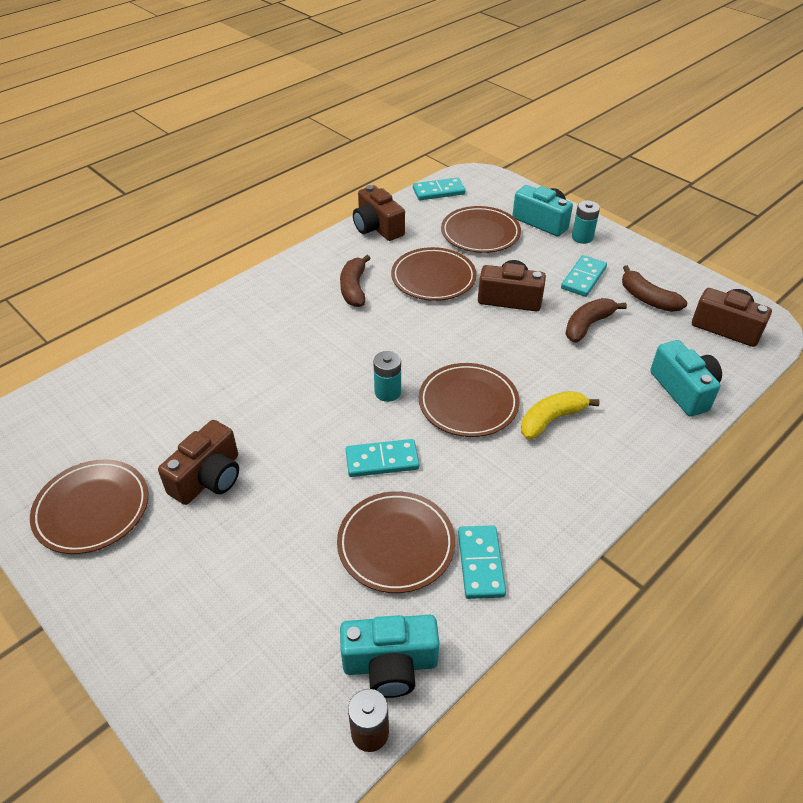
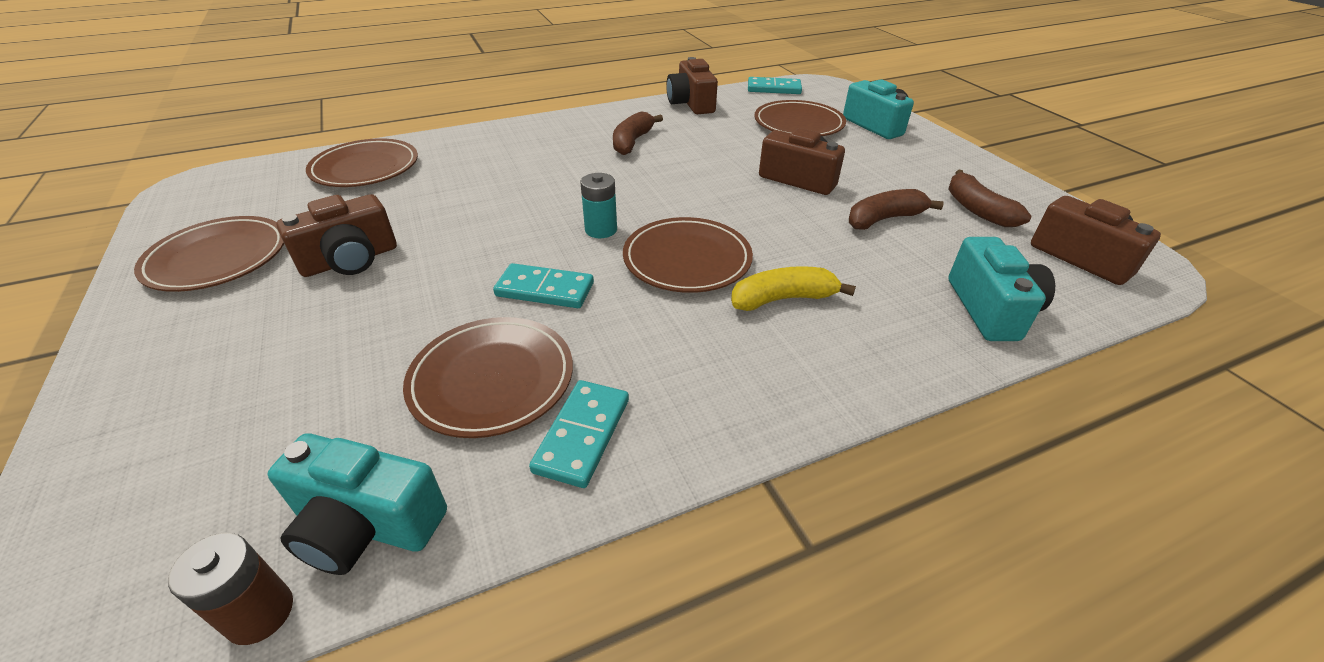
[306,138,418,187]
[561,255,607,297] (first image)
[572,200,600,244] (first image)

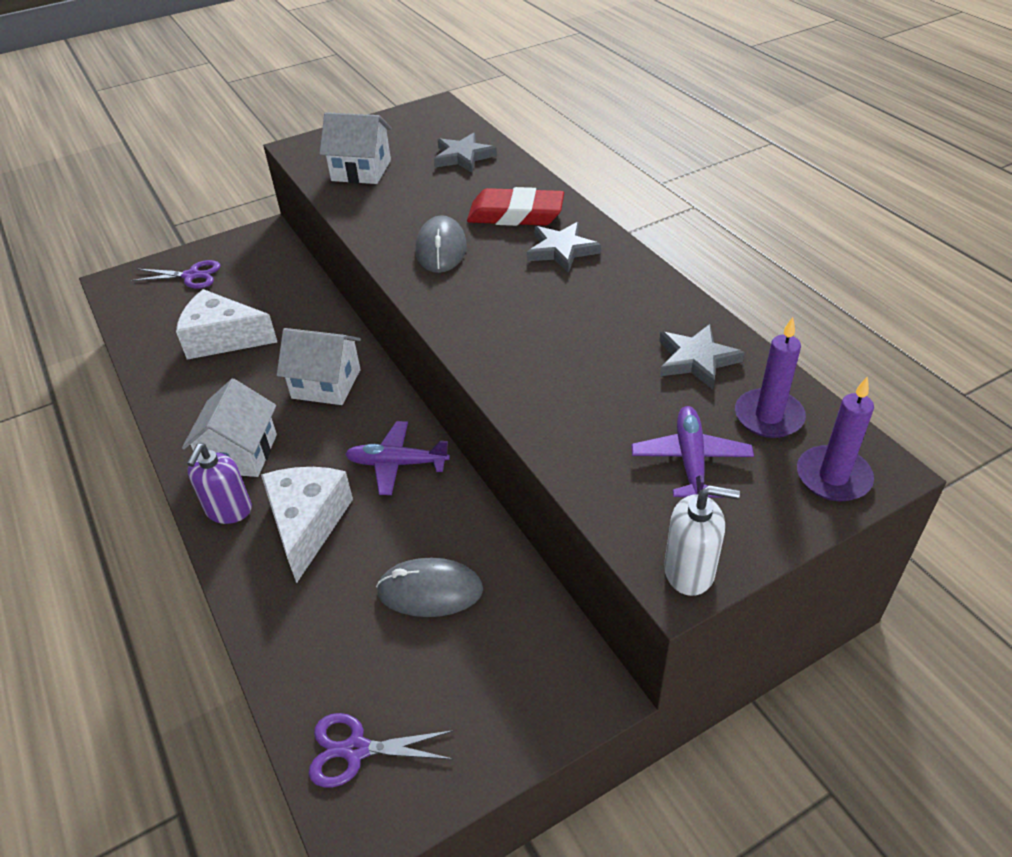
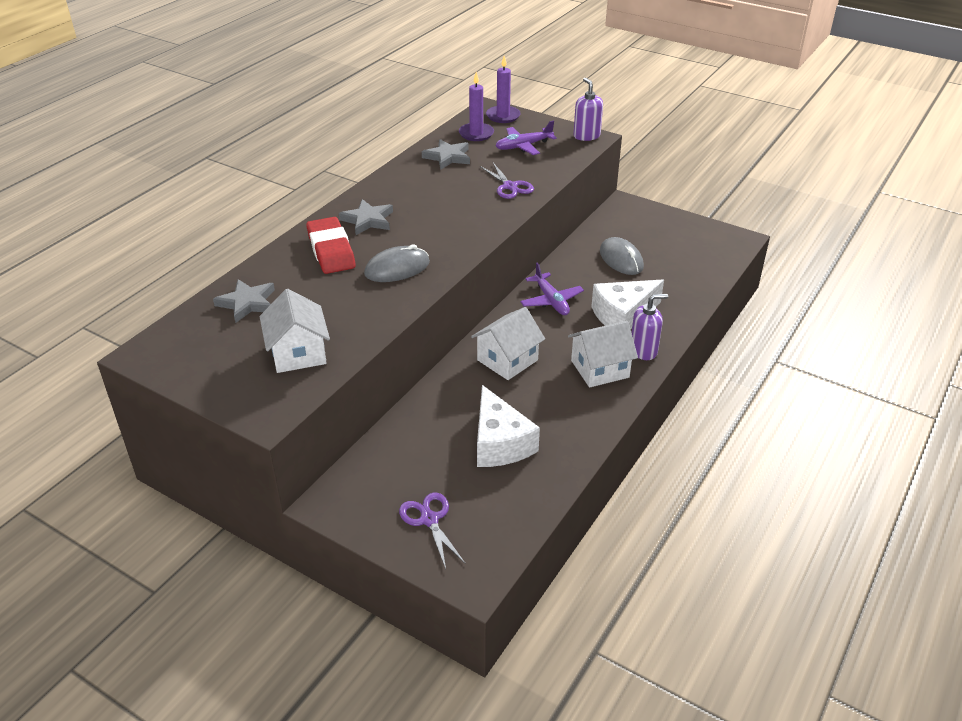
[471,307,545,380]
[480,163,534,199]
[573,78,603,141]

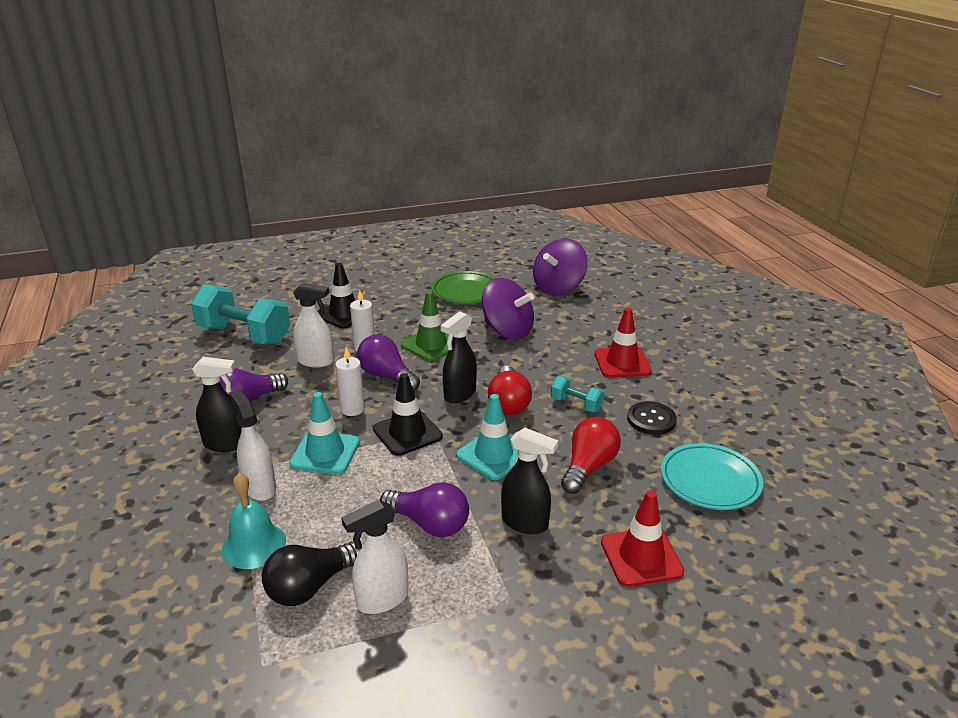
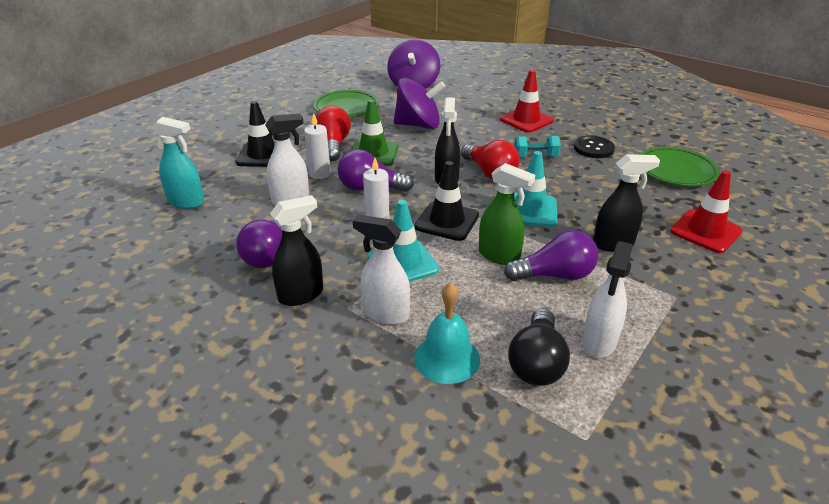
[152,117,204,209]
[316,106,351,161]
[640,147,720,186]
[479,163,535,265]

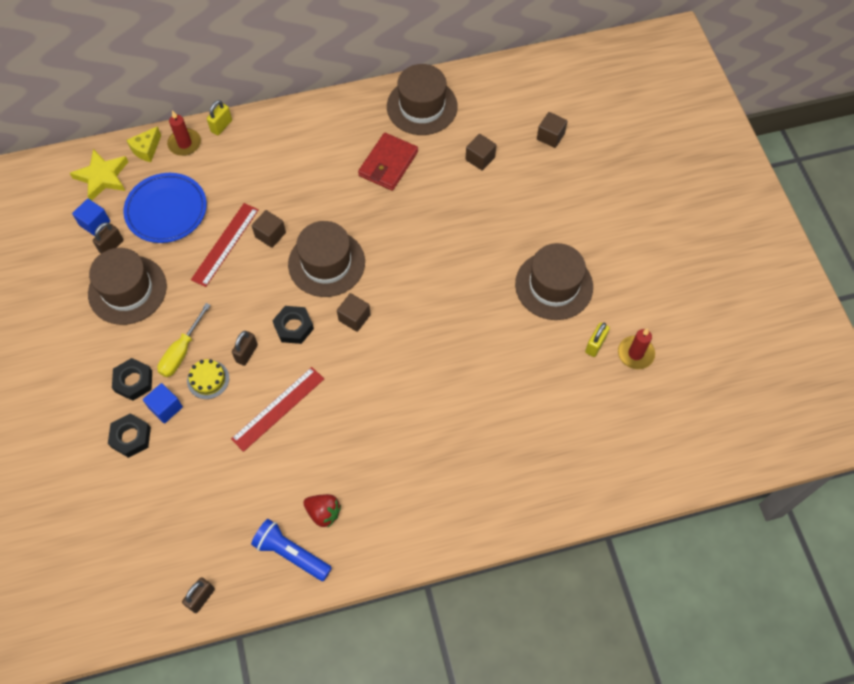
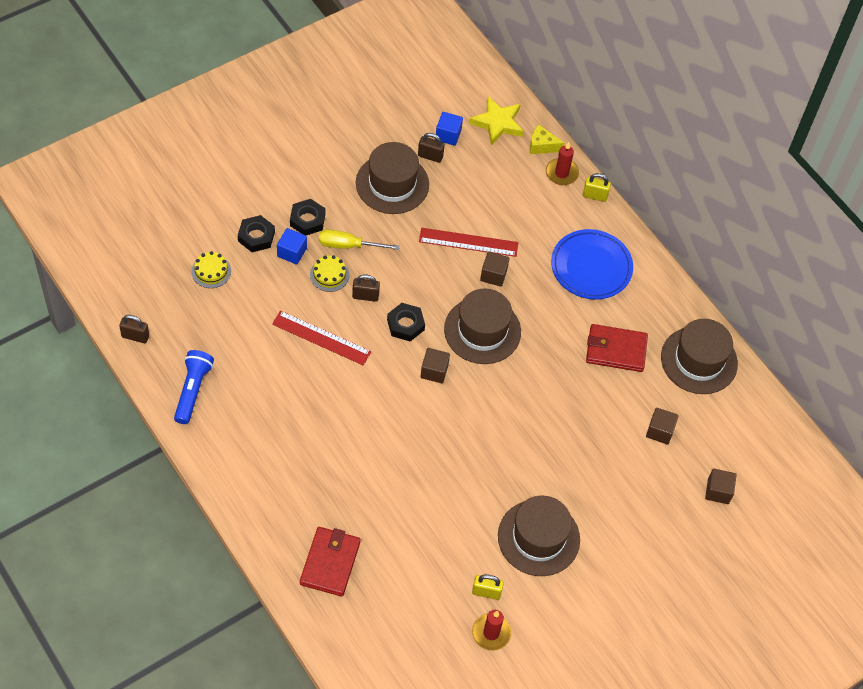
[551,229,633,300]
[303,494,341,527] (first image)
[191,251,231,288]
[300,527,361,597]

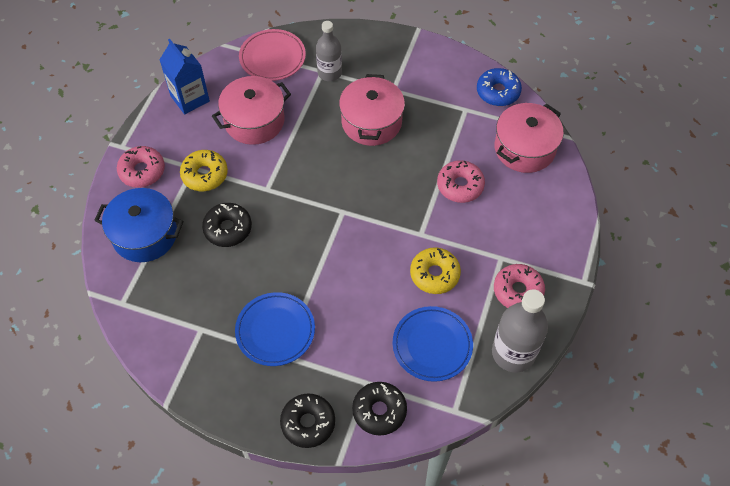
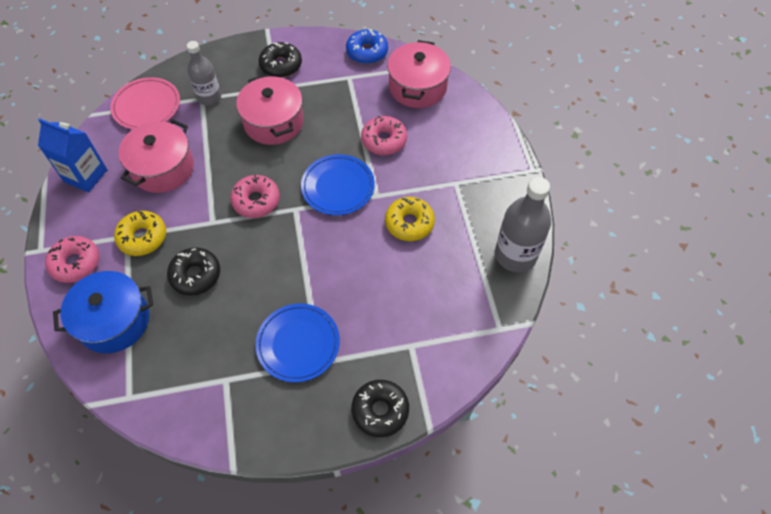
[259,42,302,77]
[301,154,375,215]
[230,175,280,218]

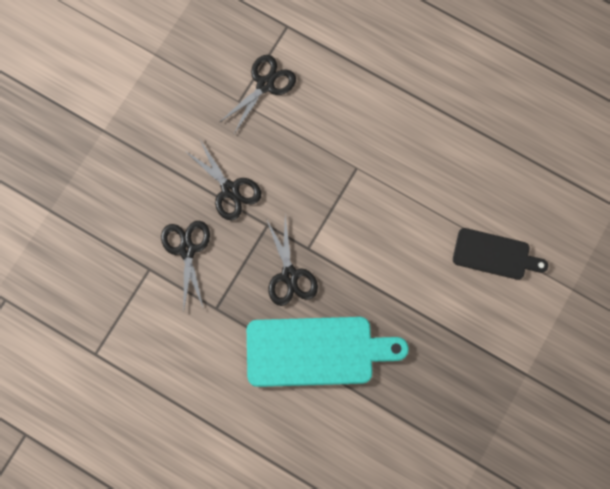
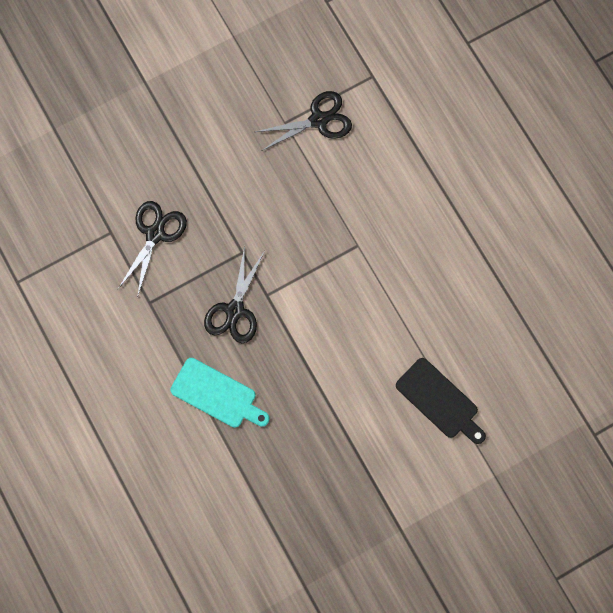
[184,138,261,221] (first image)
[170,358,270,428]

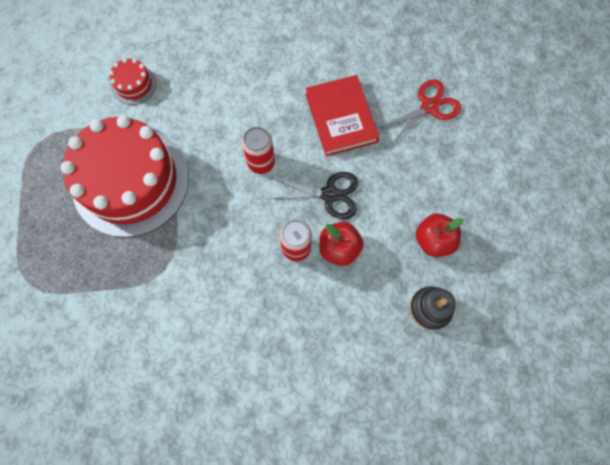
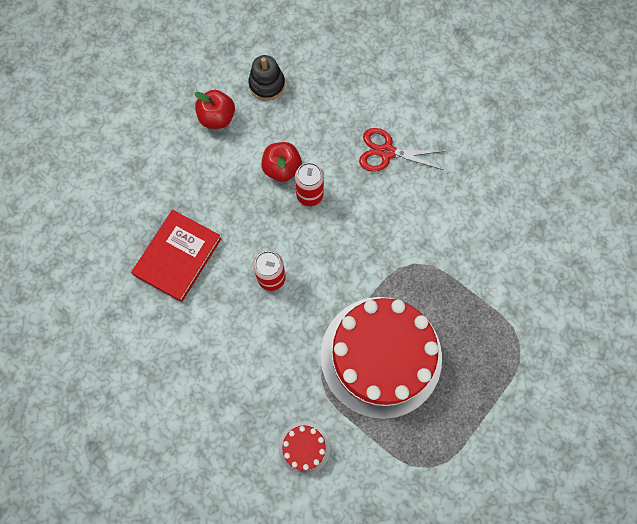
[269,172,359,219] (first image)
[359,128,445,172]

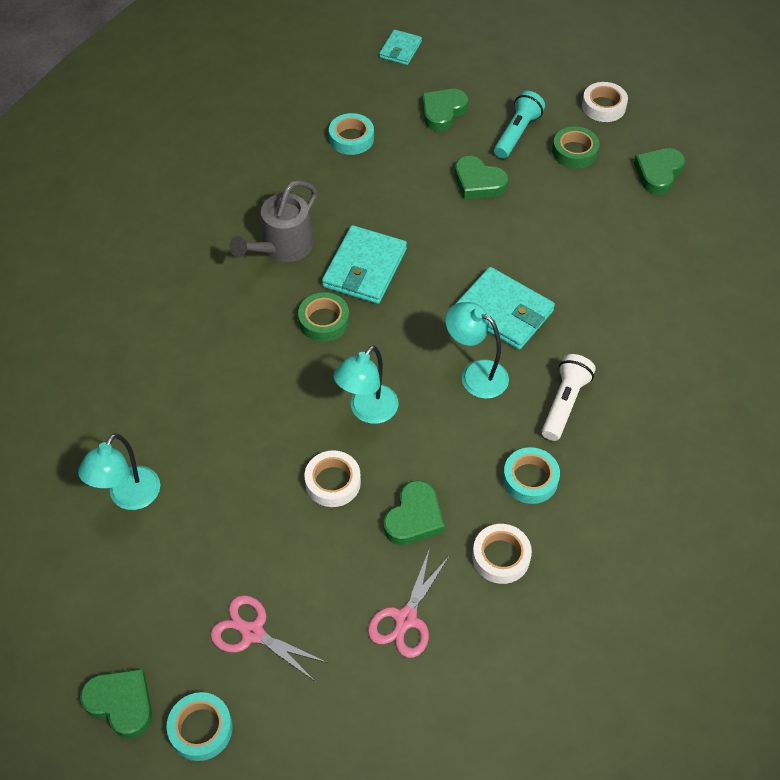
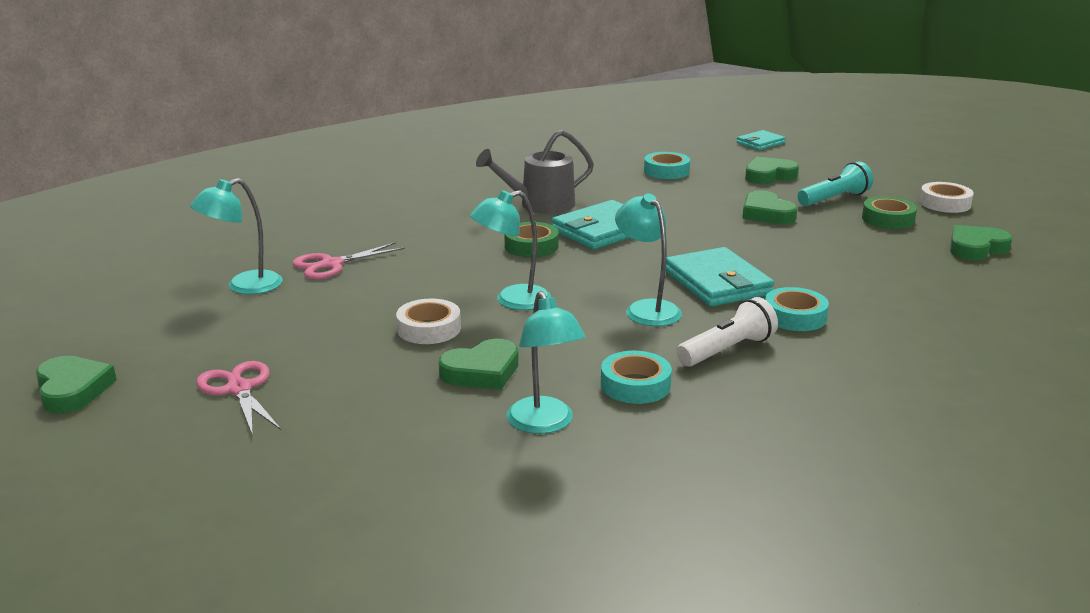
[765,287,829,331]
[292,242,405,279]
[506,291,585,434]

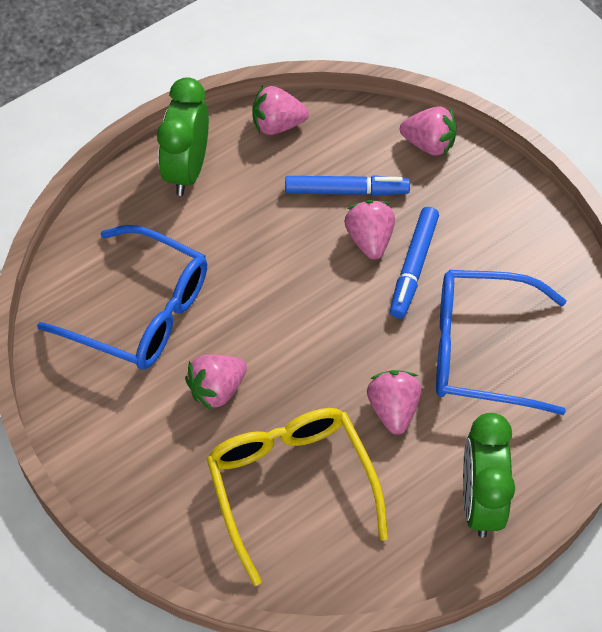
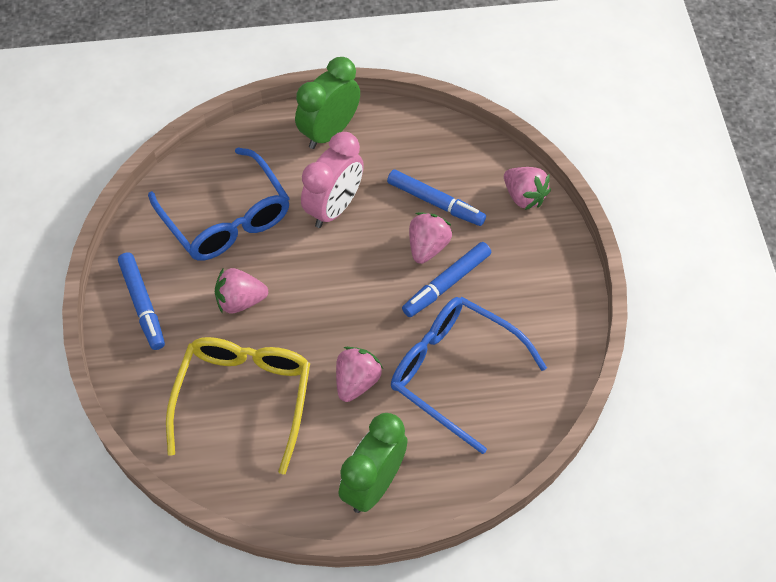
[252,85,309,135] (first image)
[118,252,165,350]
[301,132,364,228]

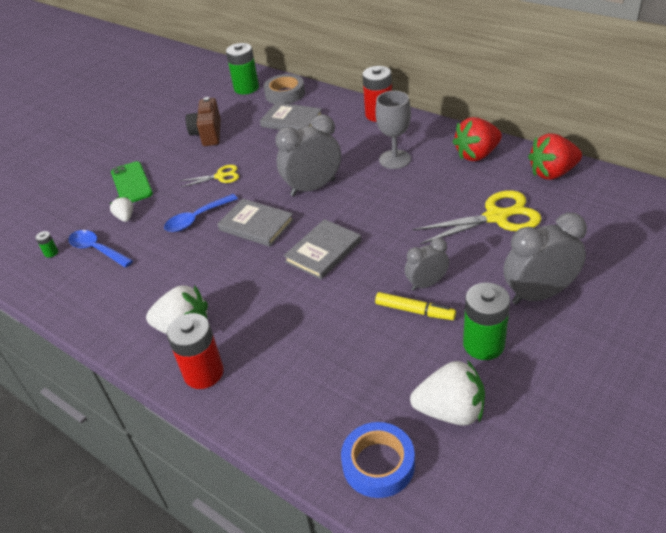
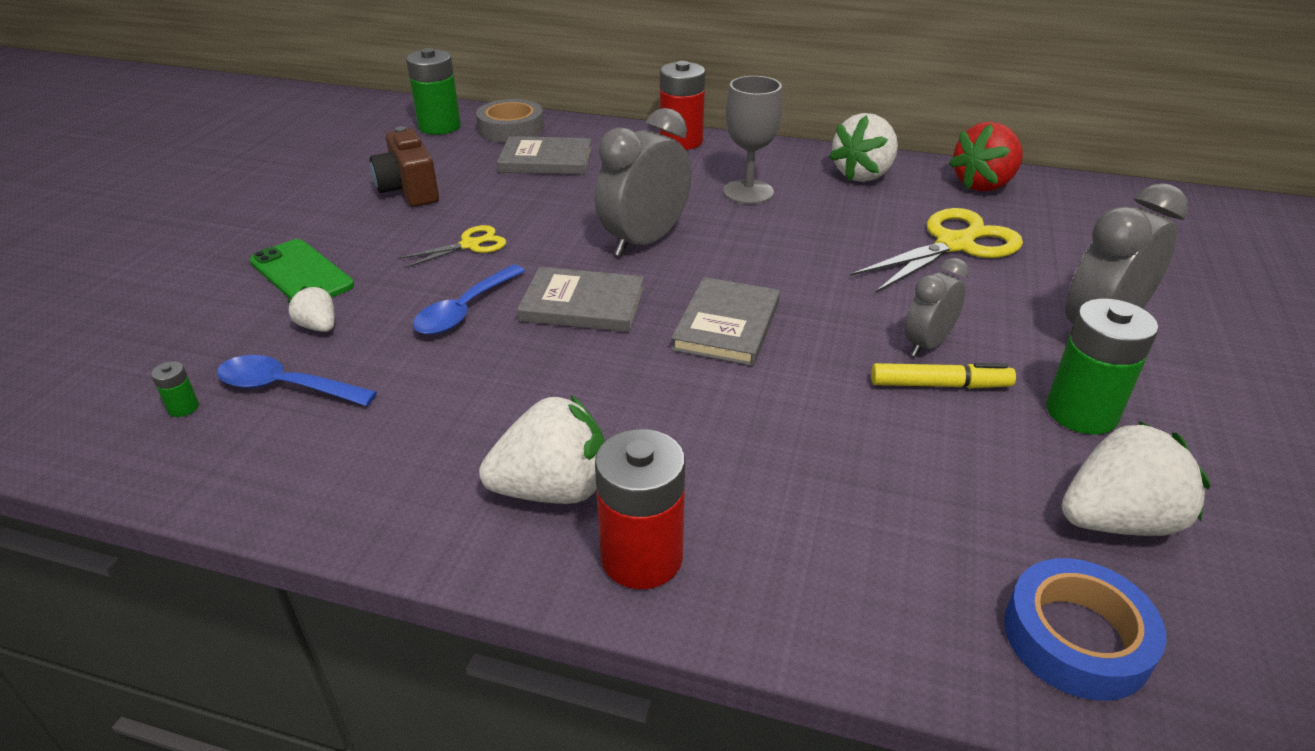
[829,113,898,182]

